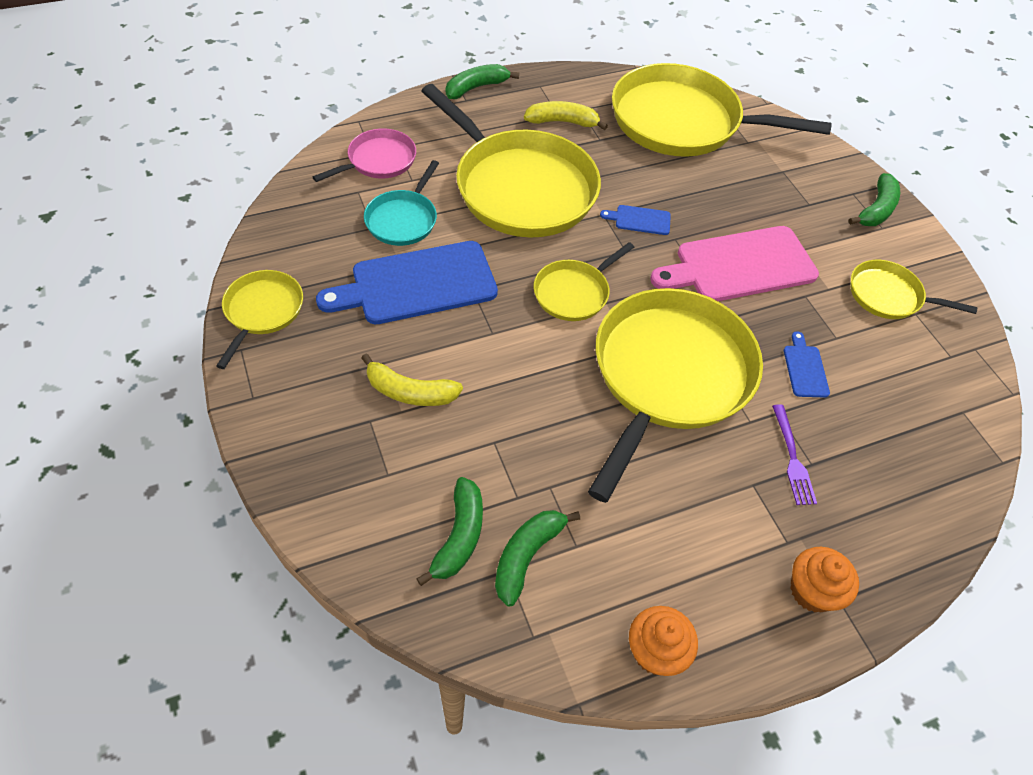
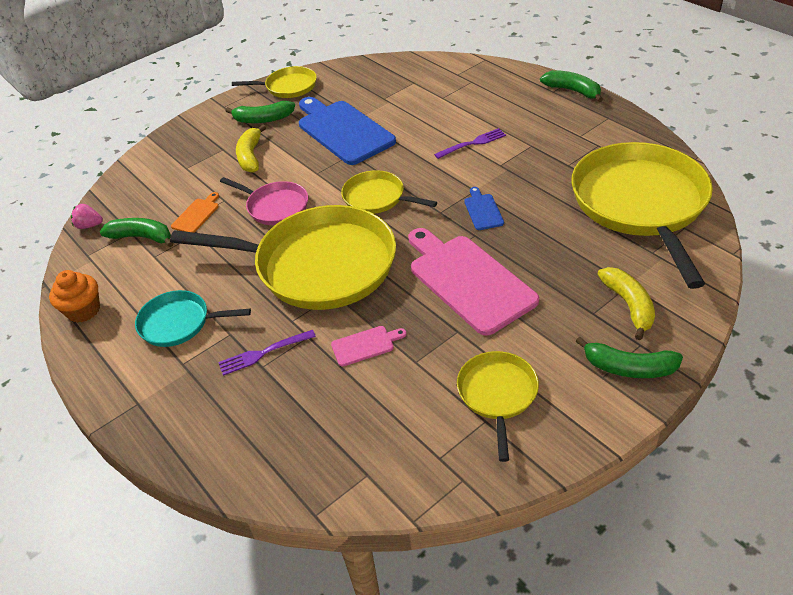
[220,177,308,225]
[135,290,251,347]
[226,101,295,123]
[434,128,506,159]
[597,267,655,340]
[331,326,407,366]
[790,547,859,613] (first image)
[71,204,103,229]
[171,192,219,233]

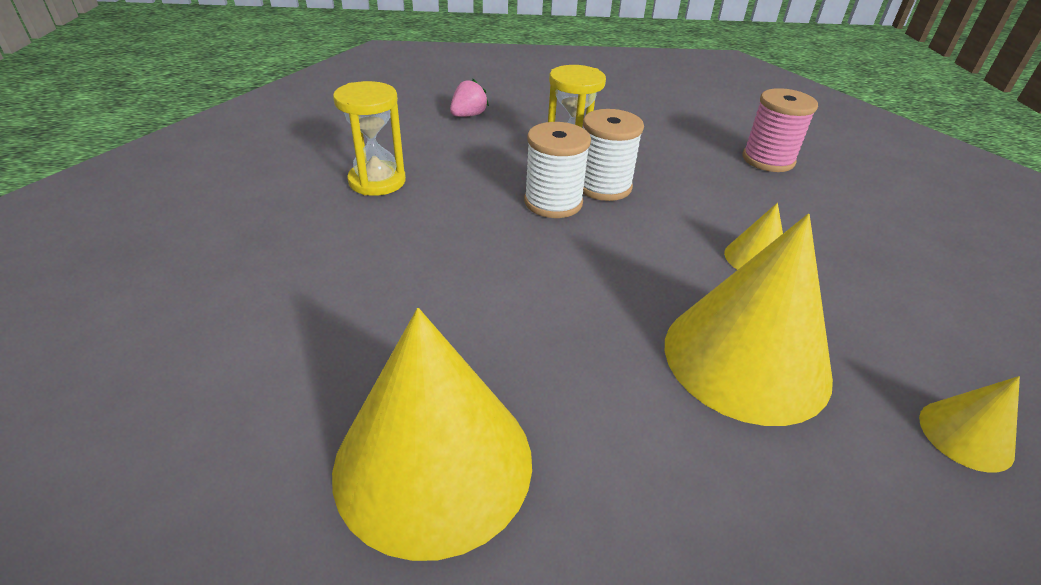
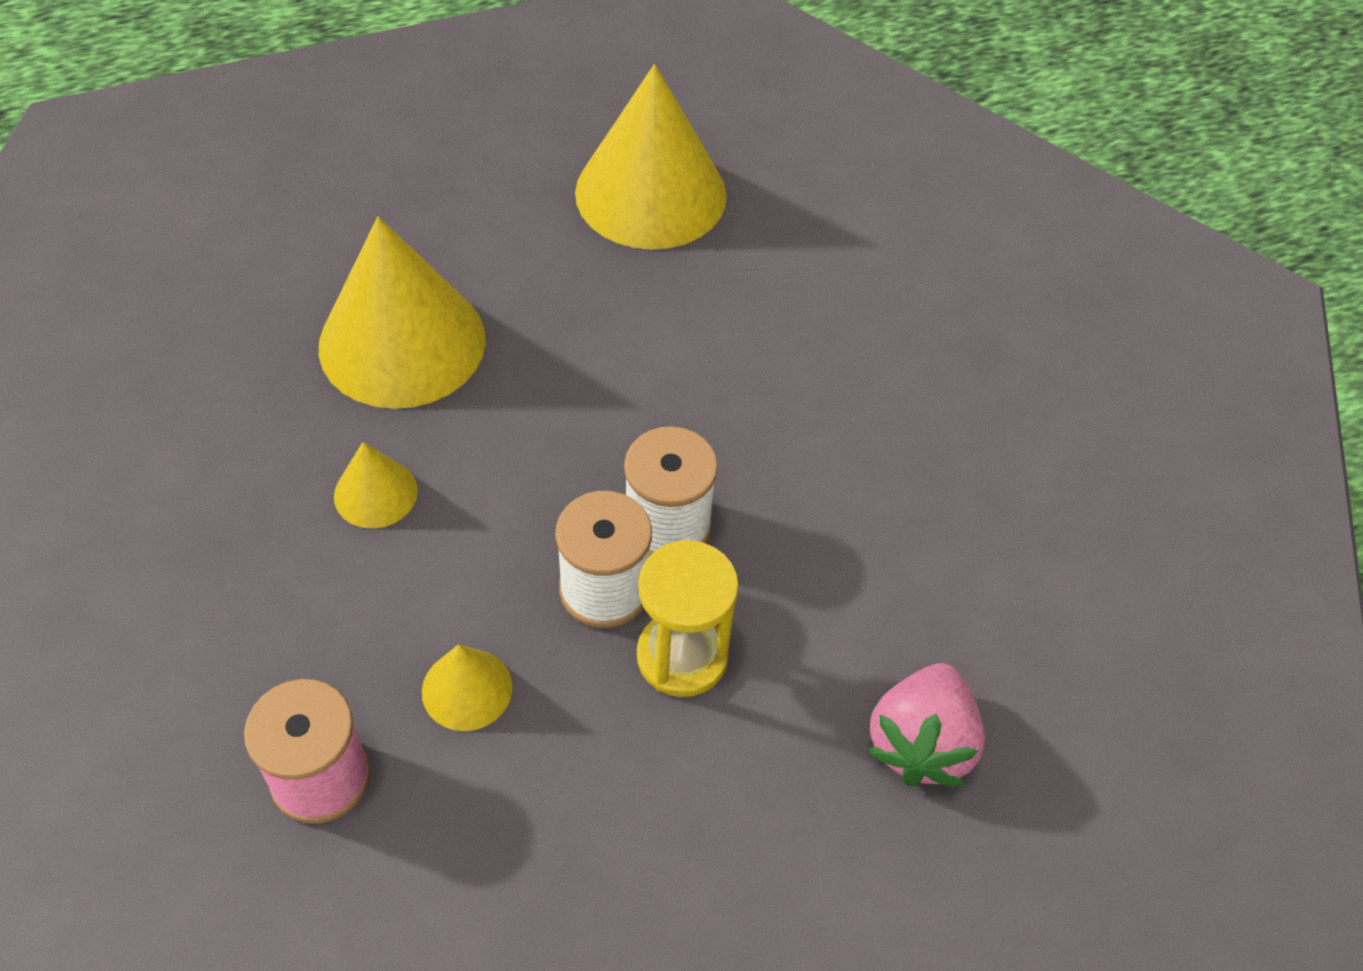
[333,81,406,196] (first image)
[867,663,985,787]
[422,645,513,731]

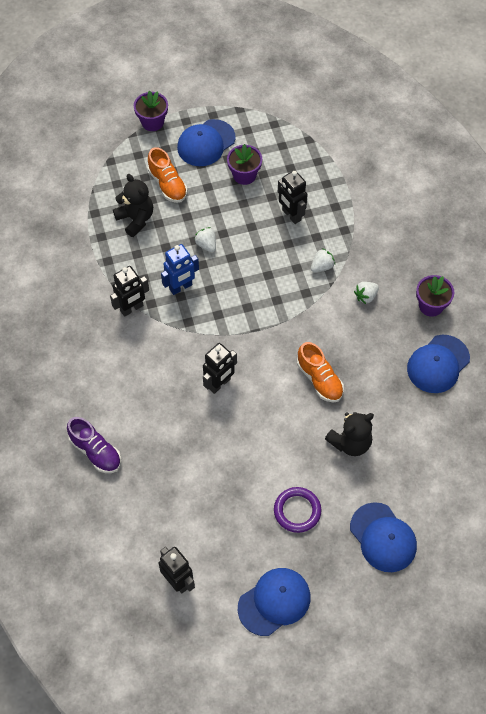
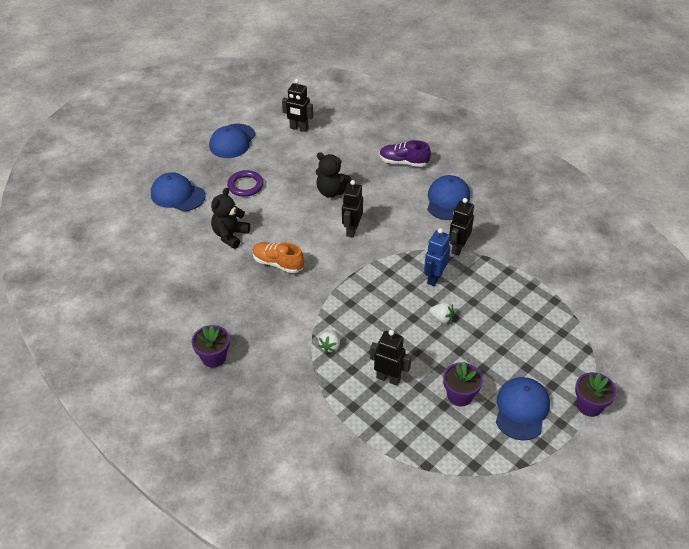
[316,152,351,198]
[148,147,188,203] (first image)
[354,282,379,304] (first image)
[427,175,470,220]

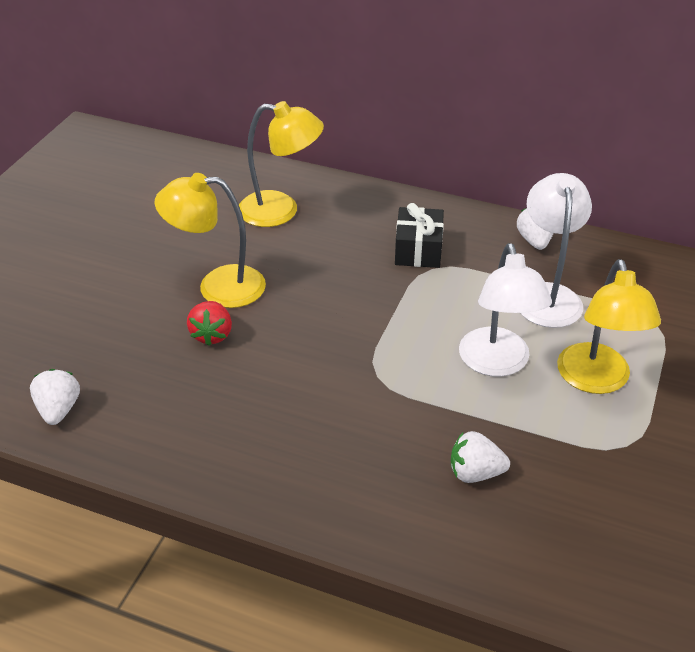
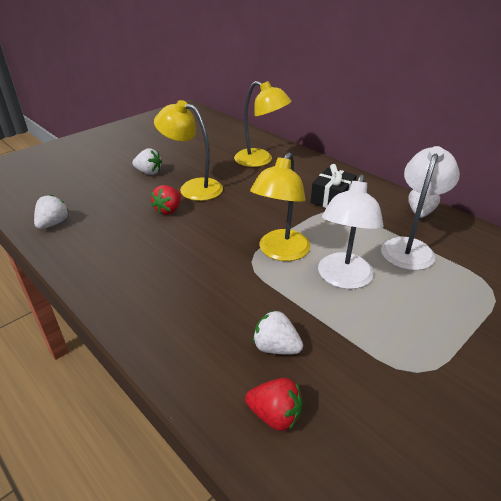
[250,152,311,261]
[132,148,162,175]
[245,378,302,431]

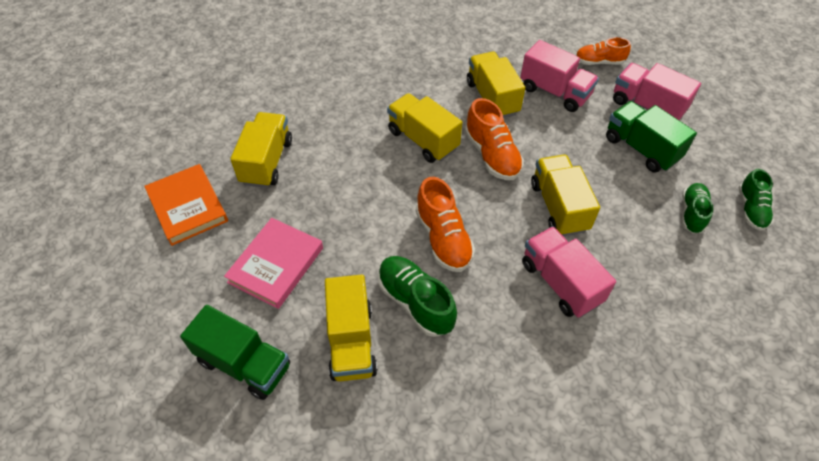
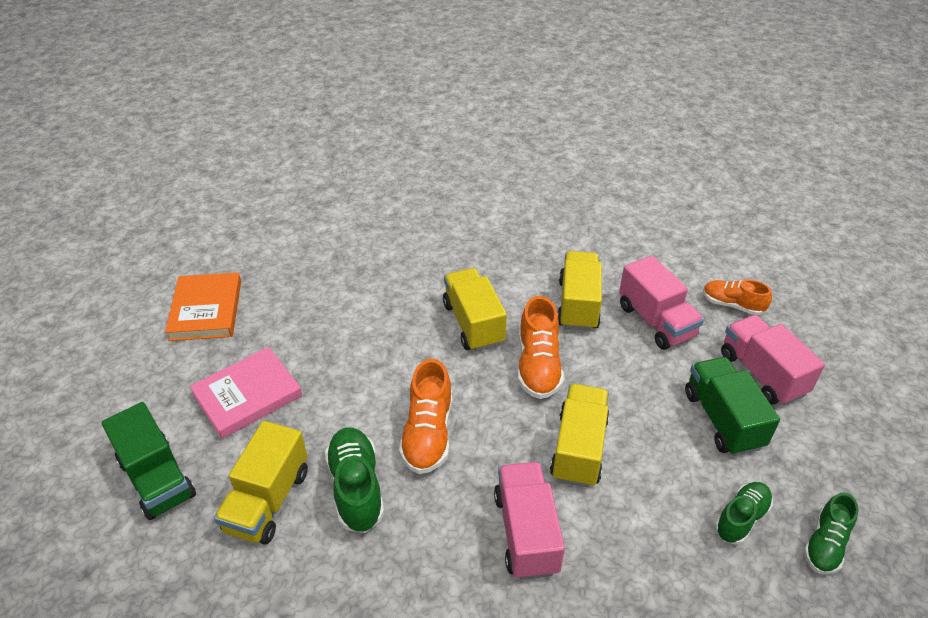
[230,112,292,188] (first image)

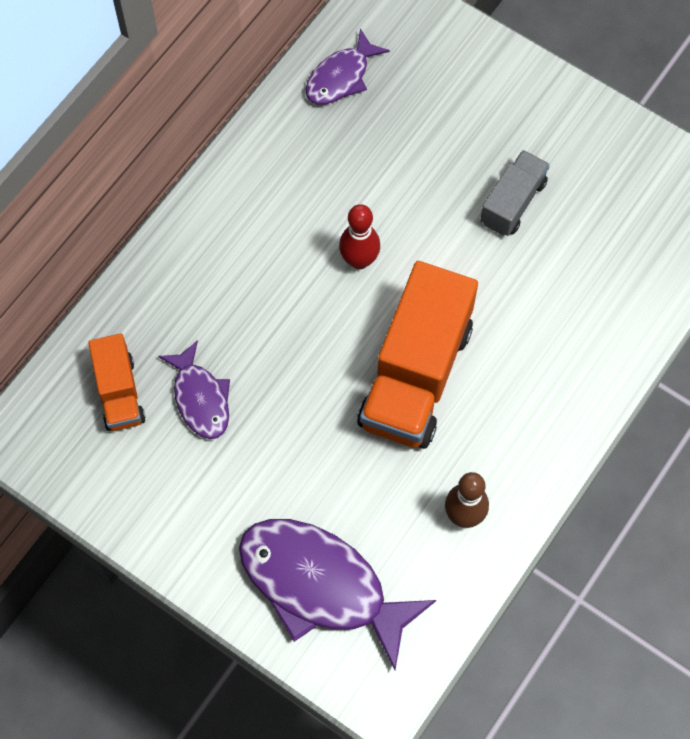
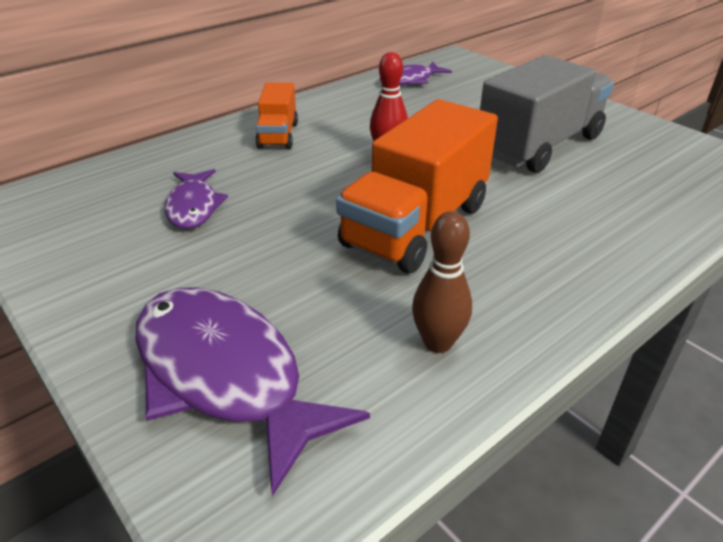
[255,83,298,149]
[480,55,614,173]

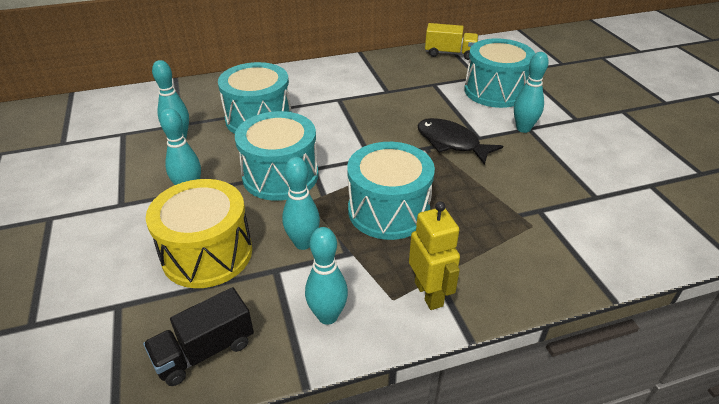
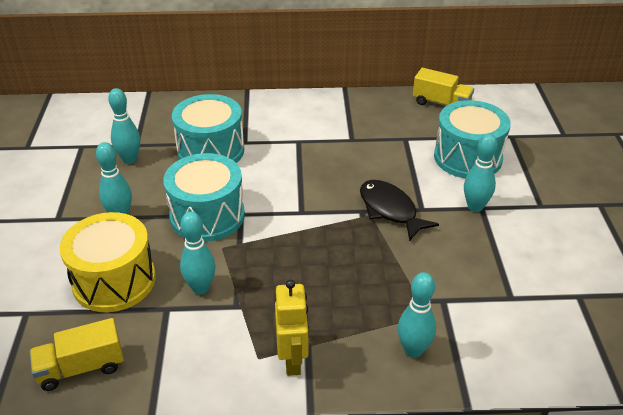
[30,318,124,391]
[398,272,436,358]
[347,142,435,240] (first image)

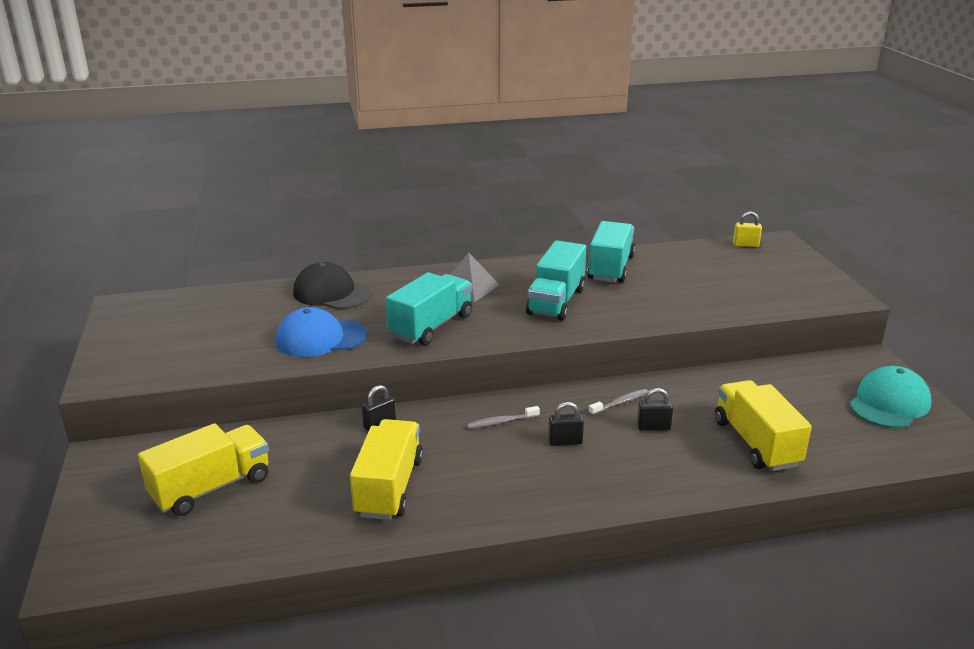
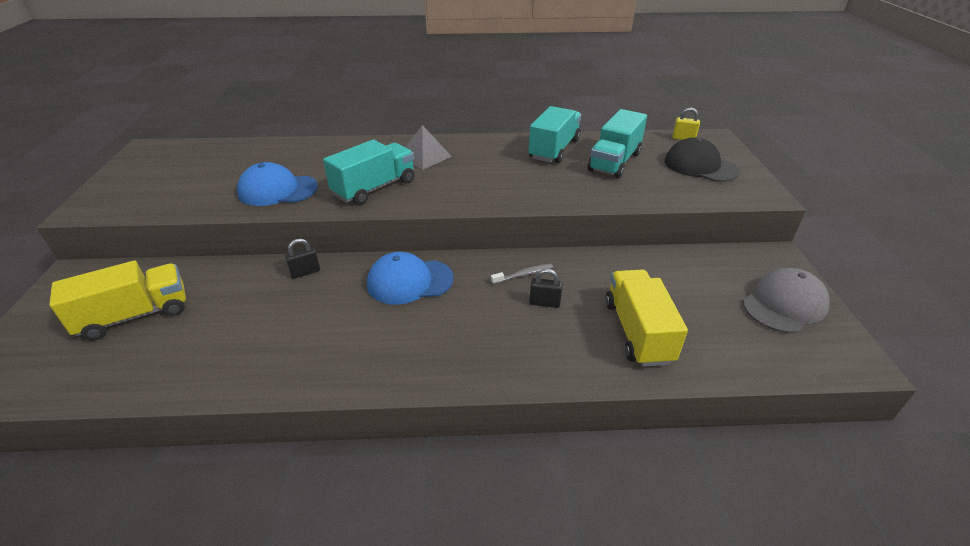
[665,137,740,182]
[350,419,423,520] (first image)
[367,252,454,305]
[588,109,647,179]
[548,402,584,446] (first image)
[743,268,830,333]

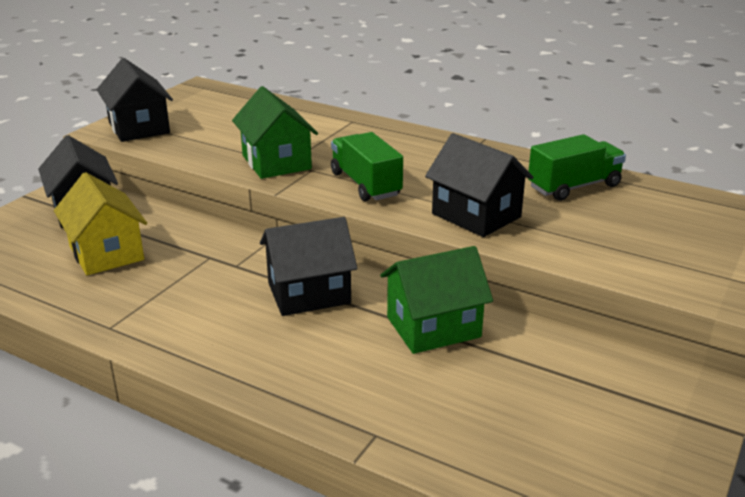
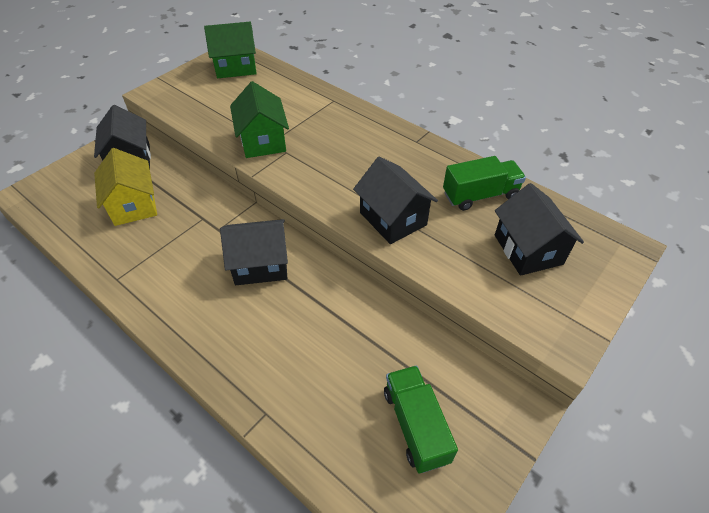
[495,183,584,276]
[384,365,458,473]
[204,22,257,78]

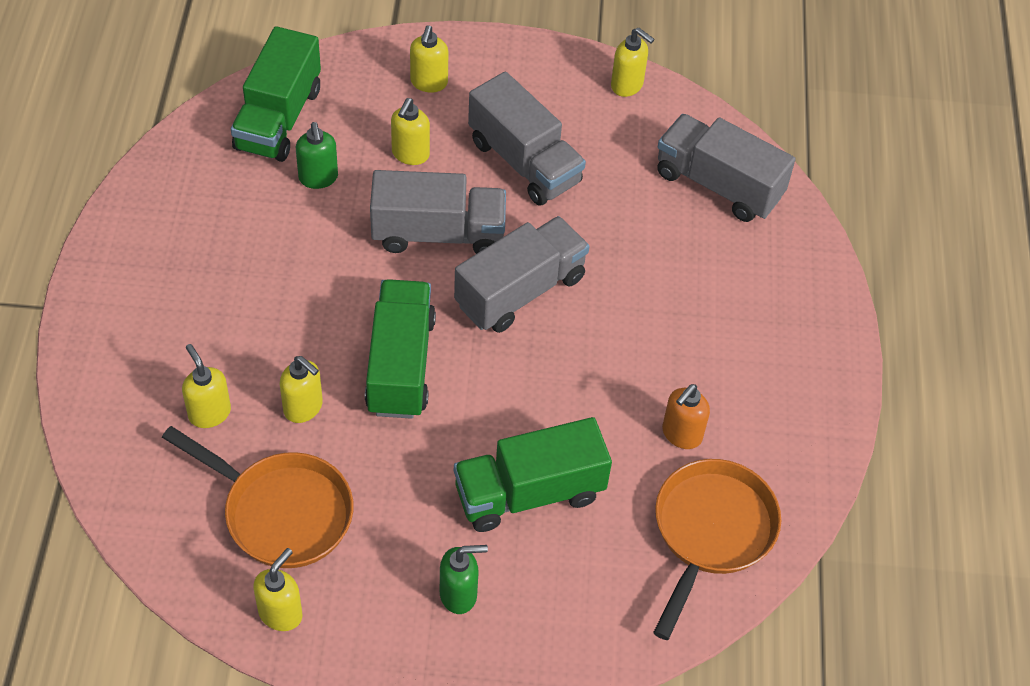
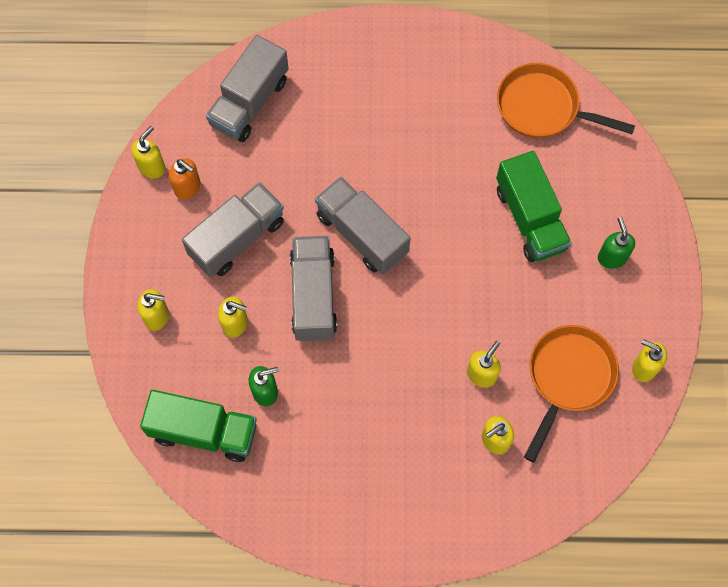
[365,279,436,419] (first image)
[169,158,200,199]

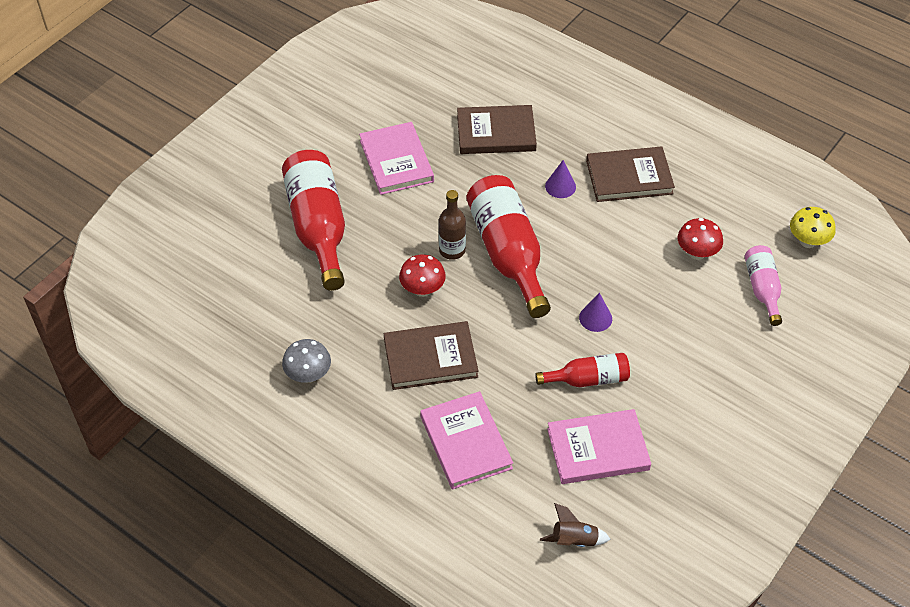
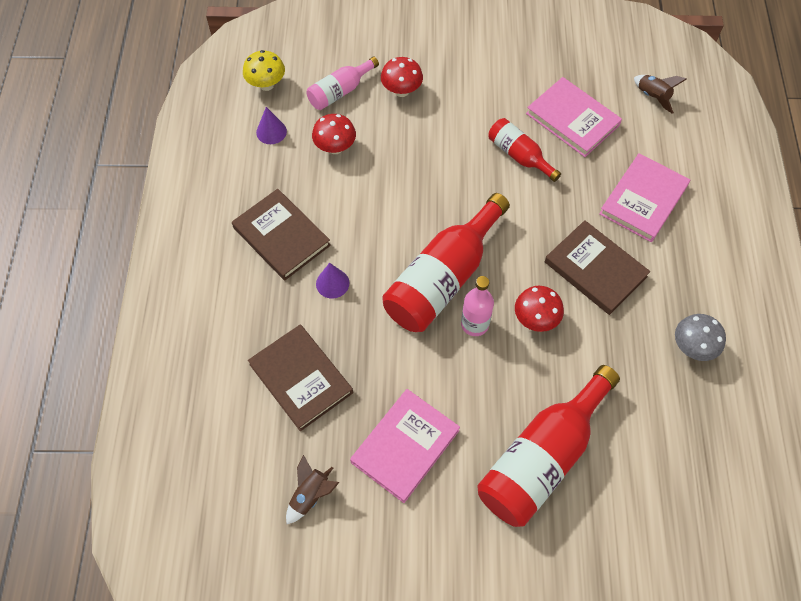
[461,276,494,336]
[256,107,287,144]
[286,455,340,524]
[381,57,423,97]

